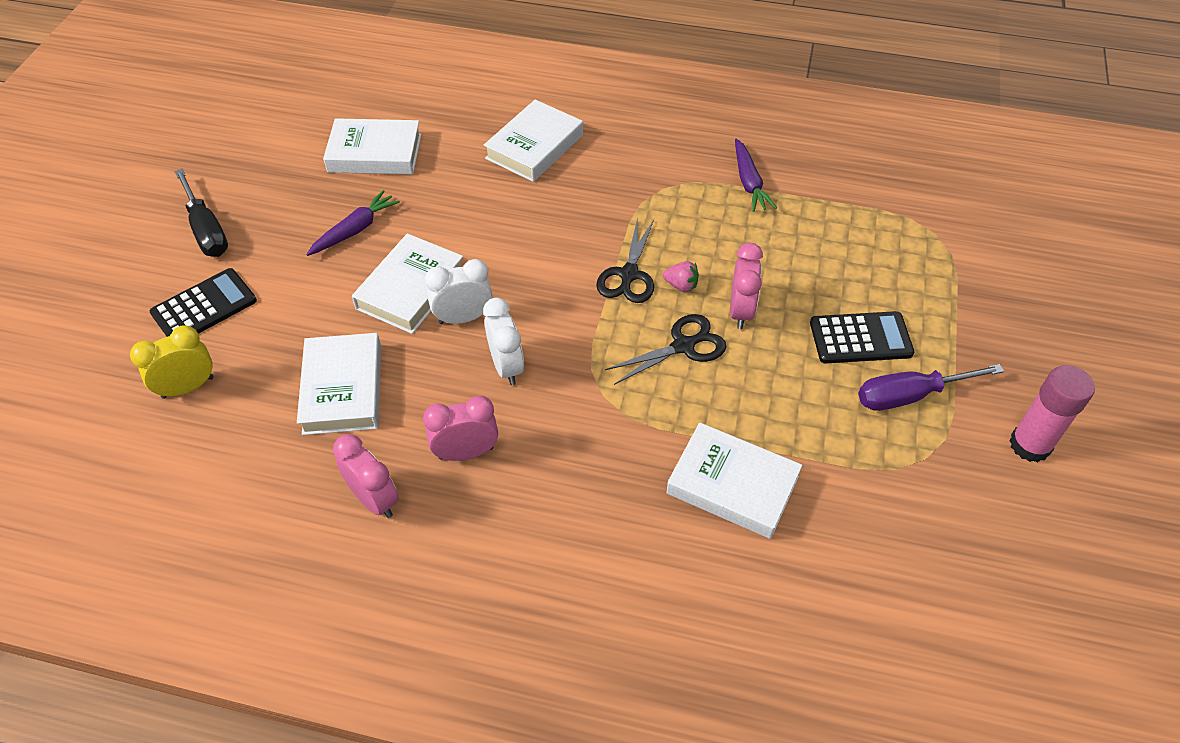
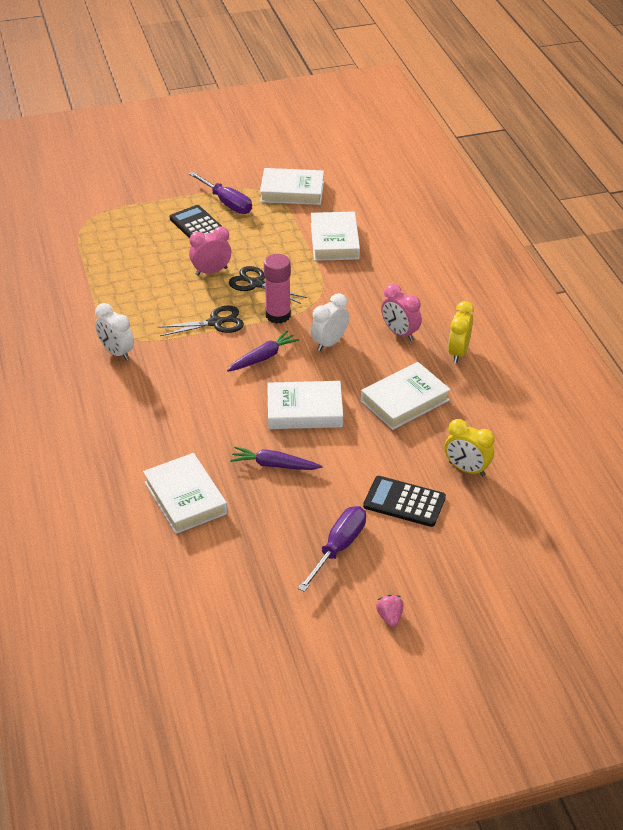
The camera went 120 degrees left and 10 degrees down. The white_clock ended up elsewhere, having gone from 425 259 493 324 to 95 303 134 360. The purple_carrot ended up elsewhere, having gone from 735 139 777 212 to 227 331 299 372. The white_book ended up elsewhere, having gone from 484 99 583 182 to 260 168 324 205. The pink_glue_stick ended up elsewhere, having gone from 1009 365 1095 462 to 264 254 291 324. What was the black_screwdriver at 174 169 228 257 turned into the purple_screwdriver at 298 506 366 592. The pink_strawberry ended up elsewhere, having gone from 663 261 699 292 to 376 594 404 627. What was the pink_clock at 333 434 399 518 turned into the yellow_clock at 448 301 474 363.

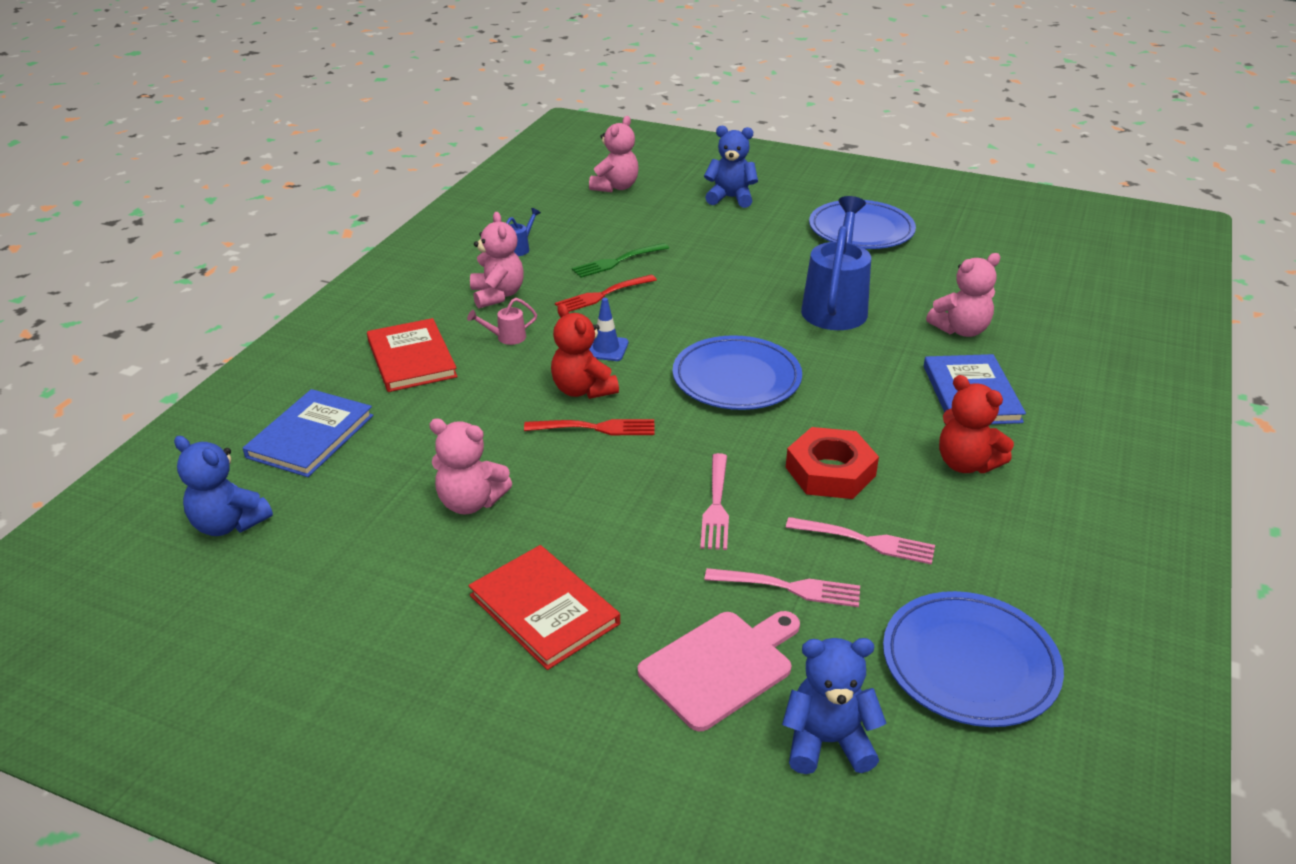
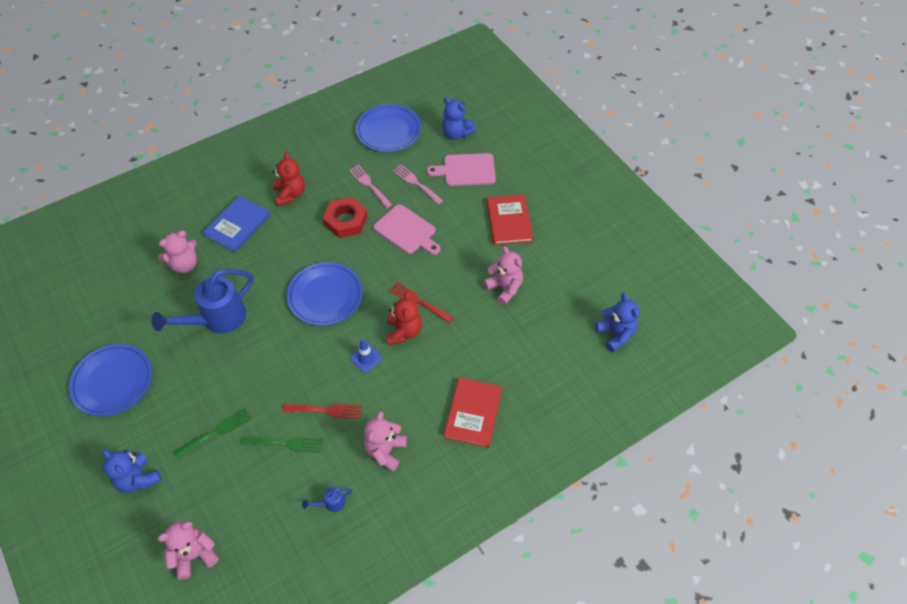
The camera went 145 degrees left and 20 degrees up. The pink_teddy_bear at 926 253 1000 337 ended up facing another way, 135 degrees clockwise from before. The second view gained the green_fork at 174 408 251 459. Where the pink_fork stood at 700 453 729 550, the pink_cutting_board came to stand at 373 204 441 255. The second view lost the blue_book at 243 389 373 477. The second view lost the pink_watering_can at 467 298 537 345.

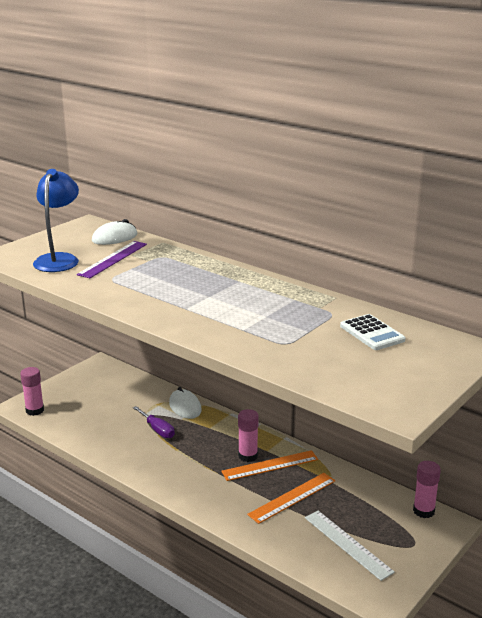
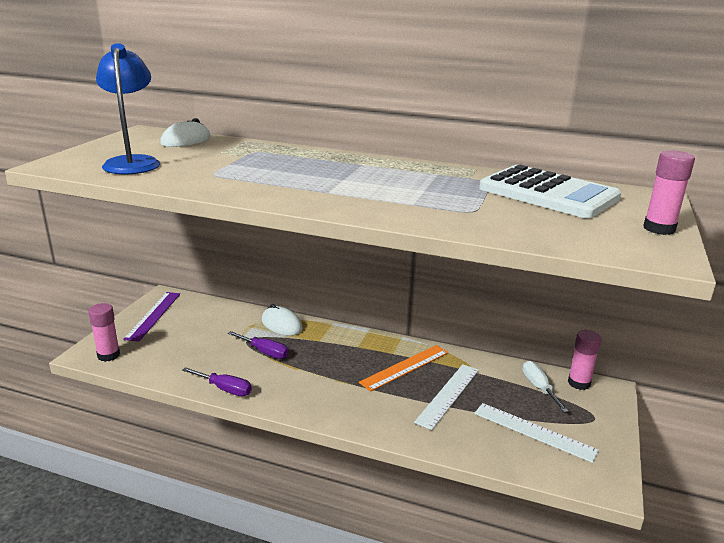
The camera went 20 degrees left and 0 degrees up. The purple_ruler ended up elsewhere, having gone from 77 241 147 278 to 123 292 180 342. The second view gained the purple_screwdriver at 182 367 252 396. What was the orange_ruler at 247 473 336 524 turned into the white_ruler at 414 364 479 430. The size of the white_calculator at 340 314 406 350 changed by a factor of 1.78. The second view gained the white_screwdriver at 522 361 569 412. The pink_glue_stick ended up elsewhere, having gone from 238 409 259 462 to 643 150 695 235.

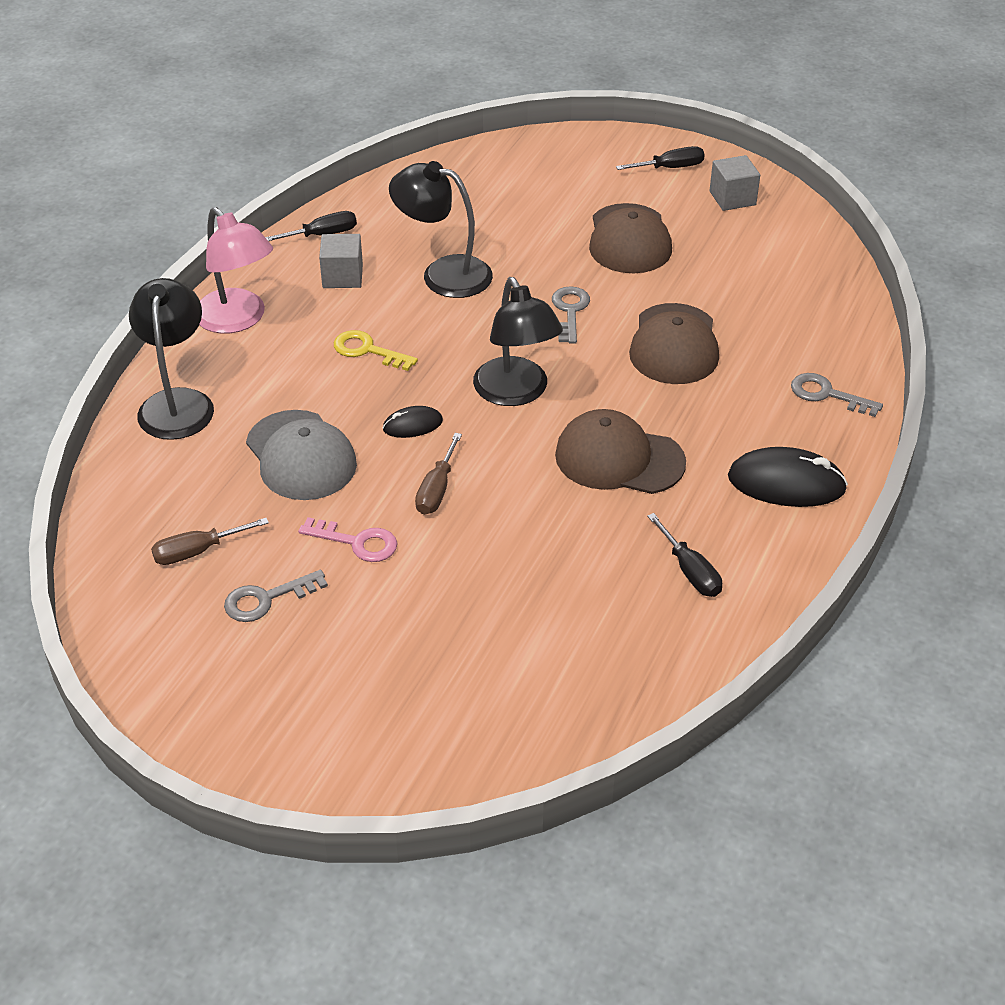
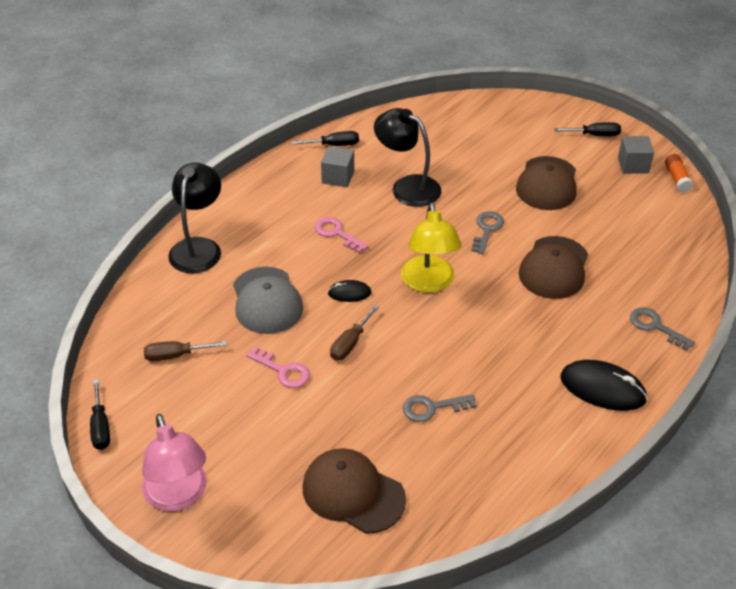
The camera went 15 degrees right and 0 degrees up. The black_screwdriver ended up elsewhere, having gone from 647 513 722 597 to 90 379 110 450. The pink_lamp ended up elsewhere, having gone from 199 207 273 334 to 142 414 207 511. The brown_cap ended up elsewhere, having gone from 555 409 686 494 to 302 448 406 534. What was the yellow_key at 334 330 418 371 turned into the pink_key at 315 217 369 253. What was the black_lamp at 473 277 563 406 turned into the yellow_lamp at 401 202 462 293. The grey_key ended up elsewhere, having gone from 224 570 328 622 to 403 394 477 422. The second view gained the orange_glue_stick at 665 154 693 193.

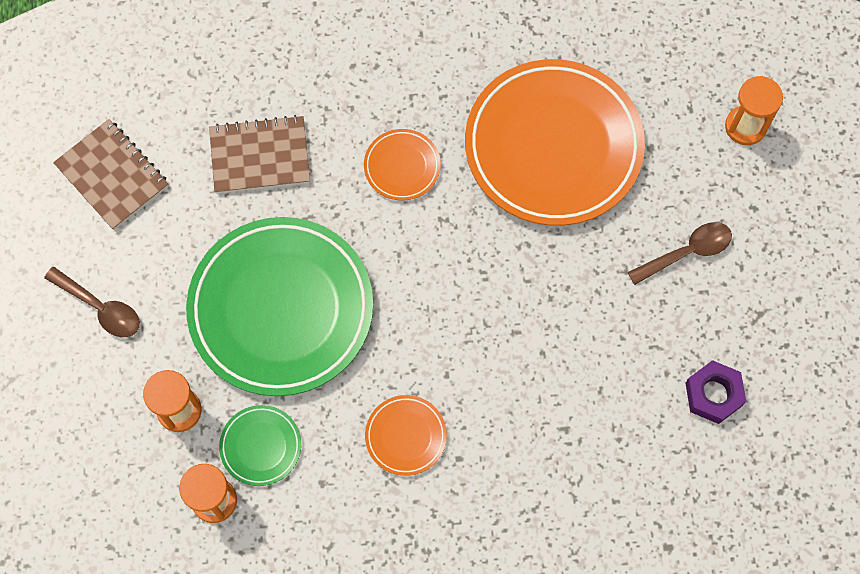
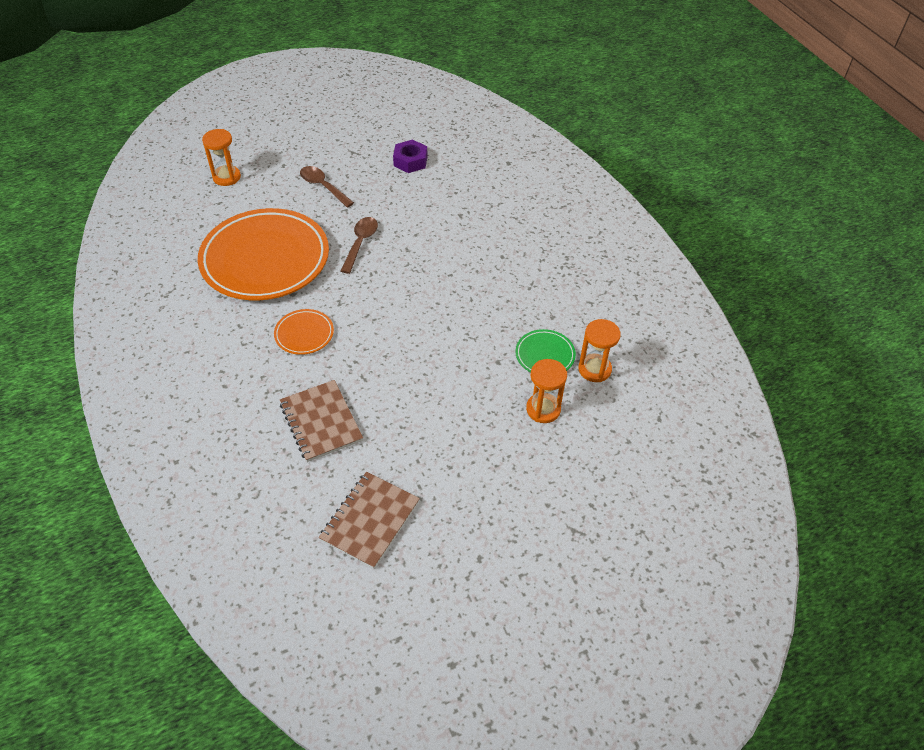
The camera went 110 degrees left and 20 degrees down. The brown_spoon ended up elsewhere, having gone from 44 267 140 337 to 341 217 378 274. The second view lost the green_plate at 186 217 373 396. The second view lost the orange_plate at 365 395 447 476.

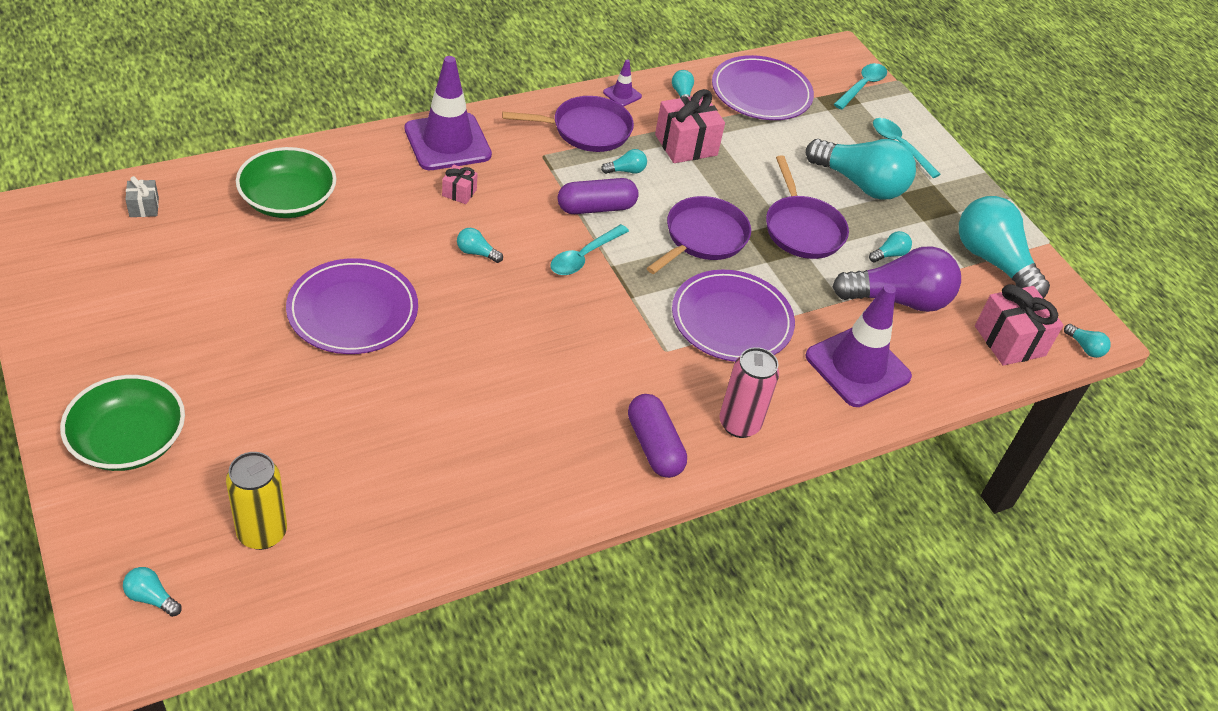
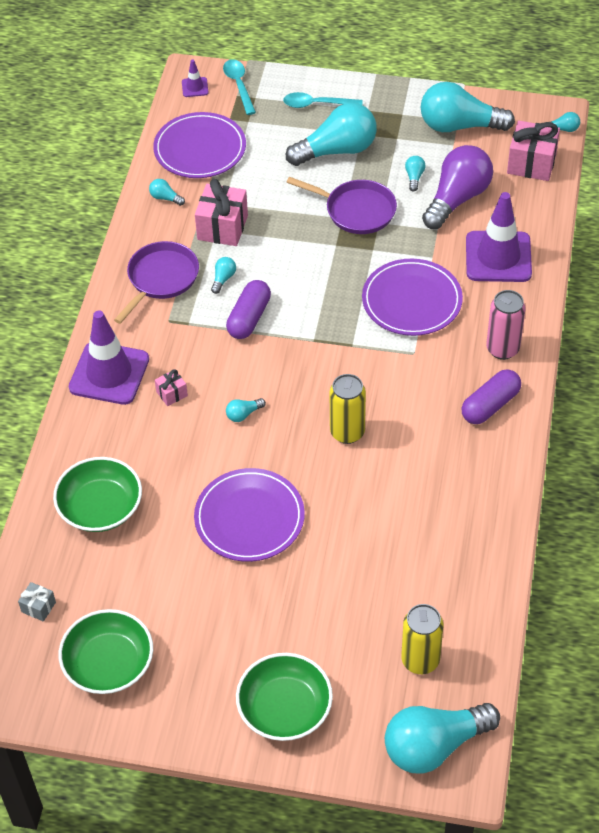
The camera went 45 degrees left and 5 degrees up. The second view gained the green_bowl at 59 609 153 694. The purple_traffic_cone ended up elsewhere, having gone from 603 59 642 107 to 182 60 209 97. The second view gained the yellow_can at 330 374 366 444. The size of the turquoise_light_bulb at 123 567 182 617 changed by a factor of 2.50. The purple_capsule at 628 394 687 478 ended up facing another way, 60 degrees counterclockwise from before. The second view lost the turquoise_spoon at 550 224 629 275. The second view lost the purple_pan at 647 196 751 274.

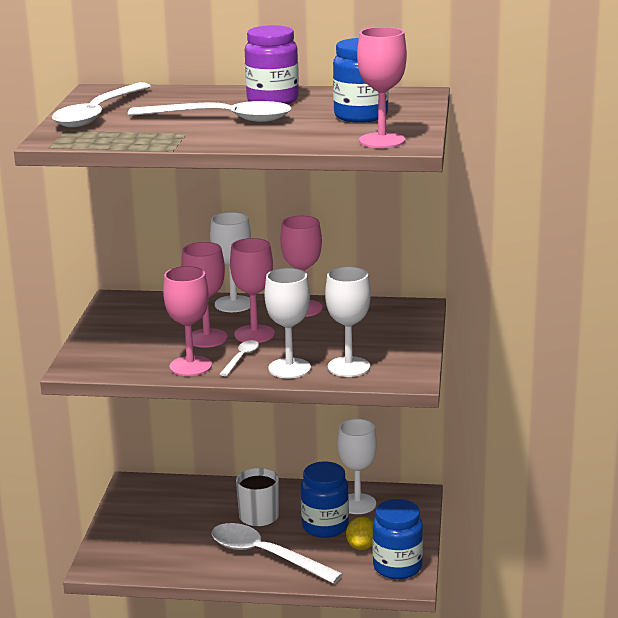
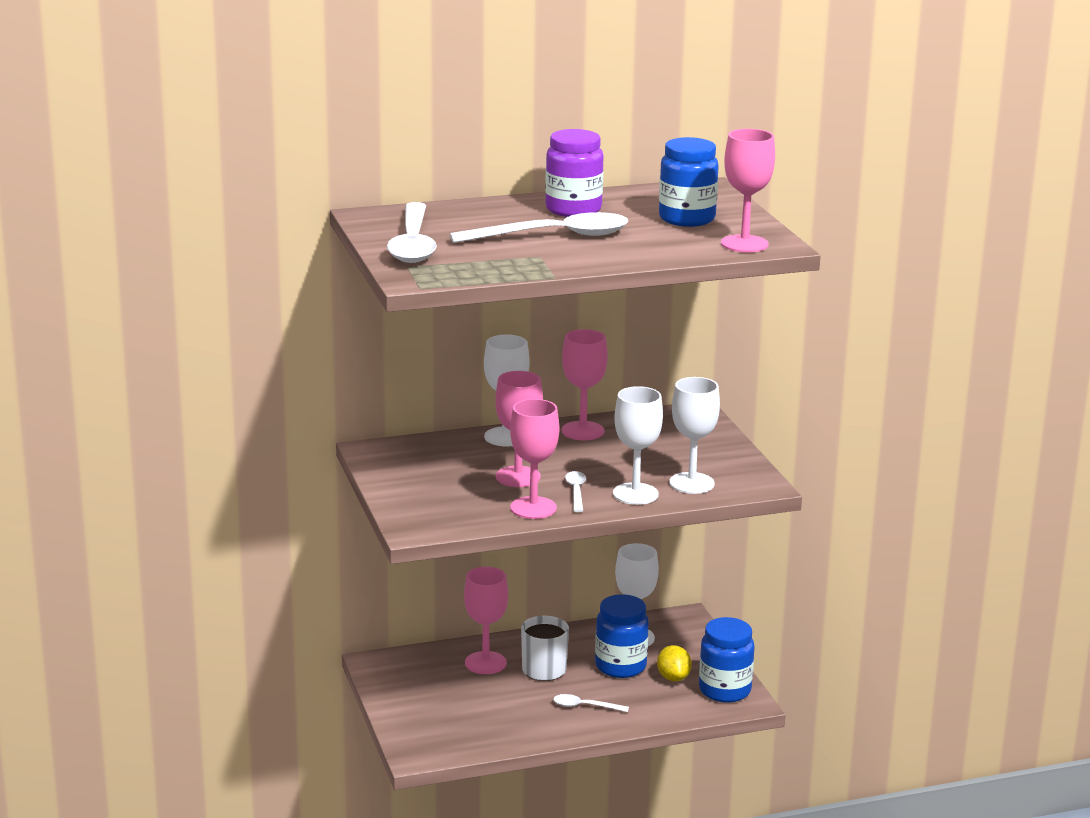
The camera went 25 degrees left and 0 degrees up. The pink_goblet ended up elsewhere, having gone from 230 238 275 343 to 464 567 508 674. The size of the white_spoon at 212 523 343 584 changed by a factor of 0.46.

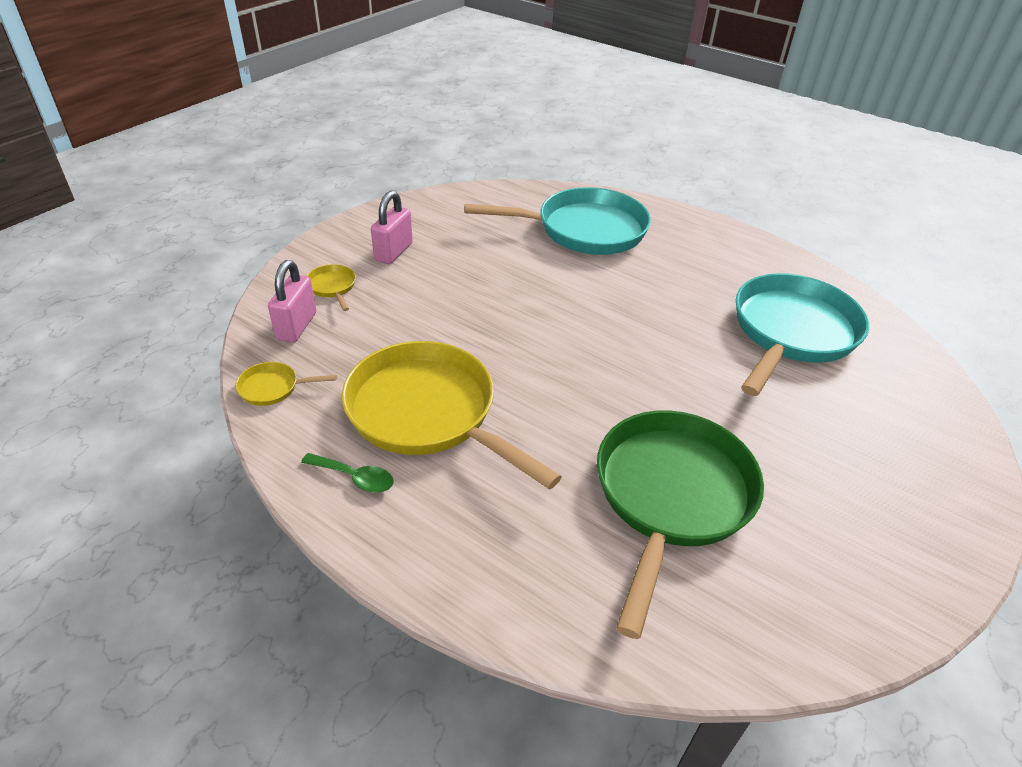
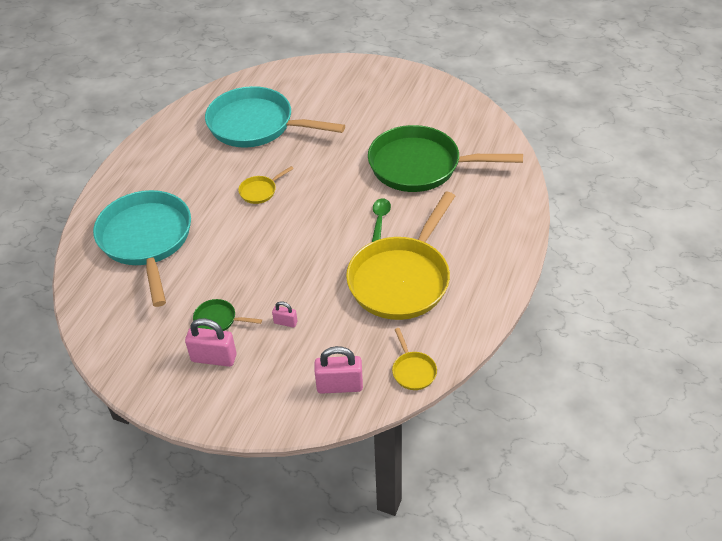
The camera went 100 degrees left and 5 degrees up. The second view gained the green_pan at 193 299 262 331. The yellow_pan ended up elsewhere, having gone from 307 264 356 311 to 238 166 294 204. The second view gained the pink_padlock at 272 301 297 328. The green_spoon ended up elsewhere, having gone from 301 453 394 493 to 372 198 391 242.

